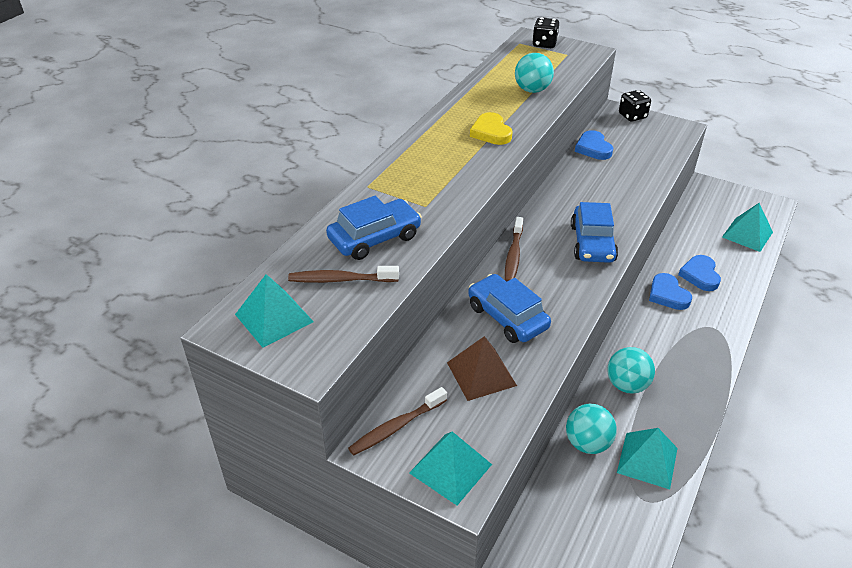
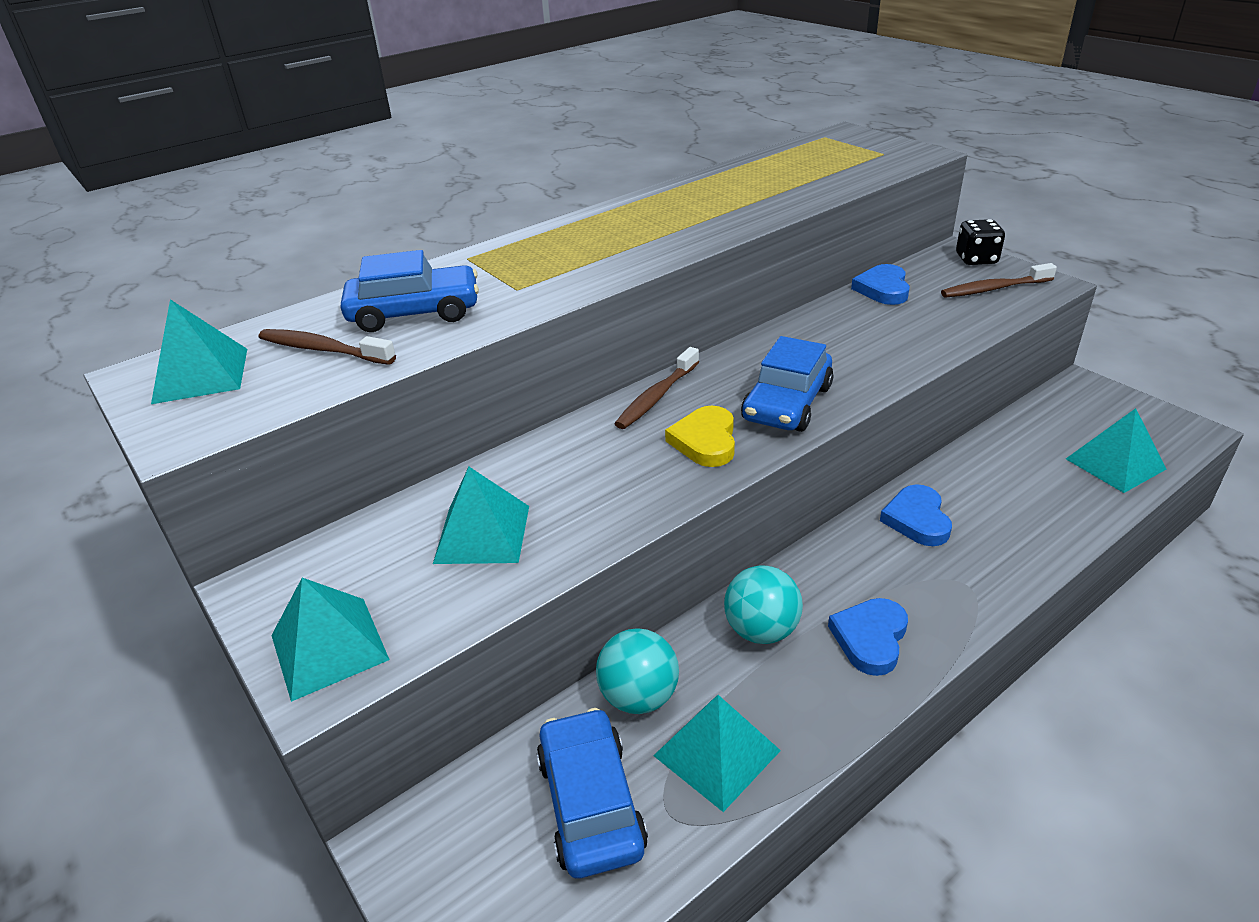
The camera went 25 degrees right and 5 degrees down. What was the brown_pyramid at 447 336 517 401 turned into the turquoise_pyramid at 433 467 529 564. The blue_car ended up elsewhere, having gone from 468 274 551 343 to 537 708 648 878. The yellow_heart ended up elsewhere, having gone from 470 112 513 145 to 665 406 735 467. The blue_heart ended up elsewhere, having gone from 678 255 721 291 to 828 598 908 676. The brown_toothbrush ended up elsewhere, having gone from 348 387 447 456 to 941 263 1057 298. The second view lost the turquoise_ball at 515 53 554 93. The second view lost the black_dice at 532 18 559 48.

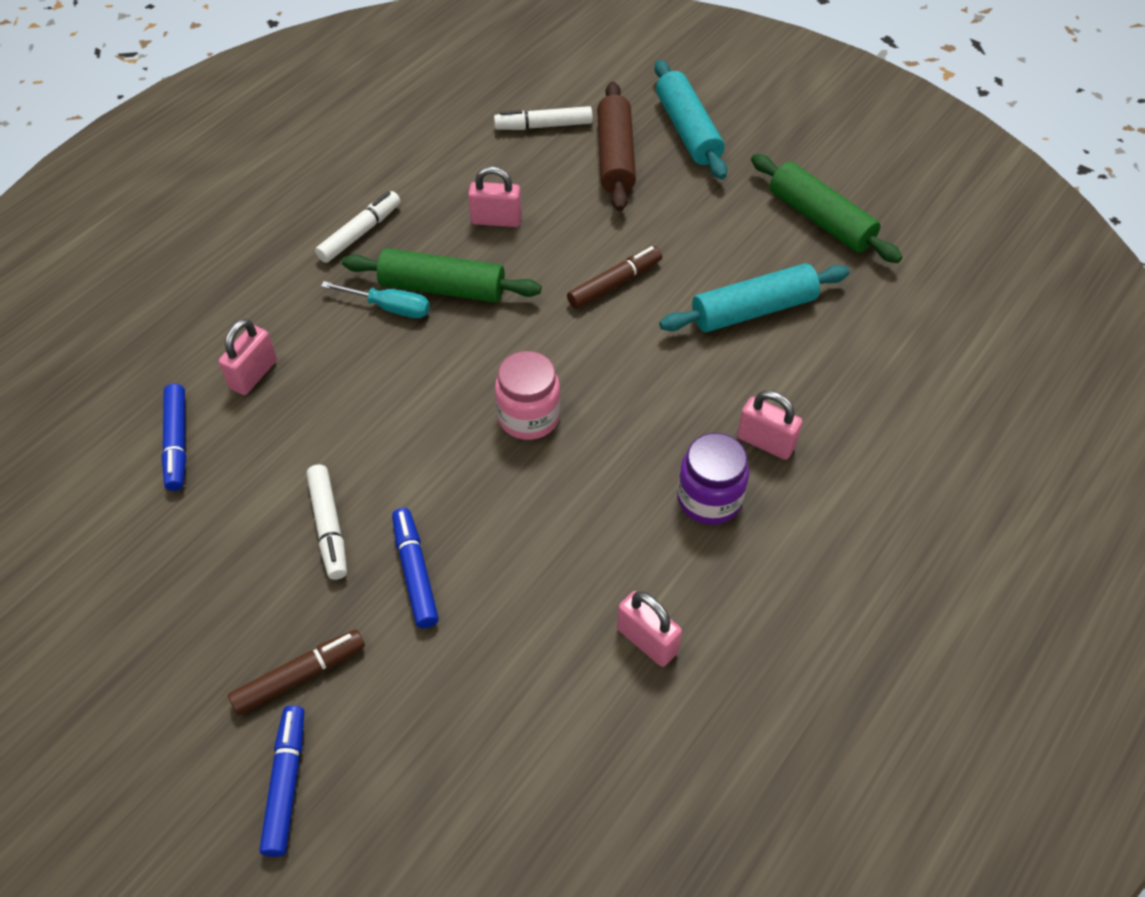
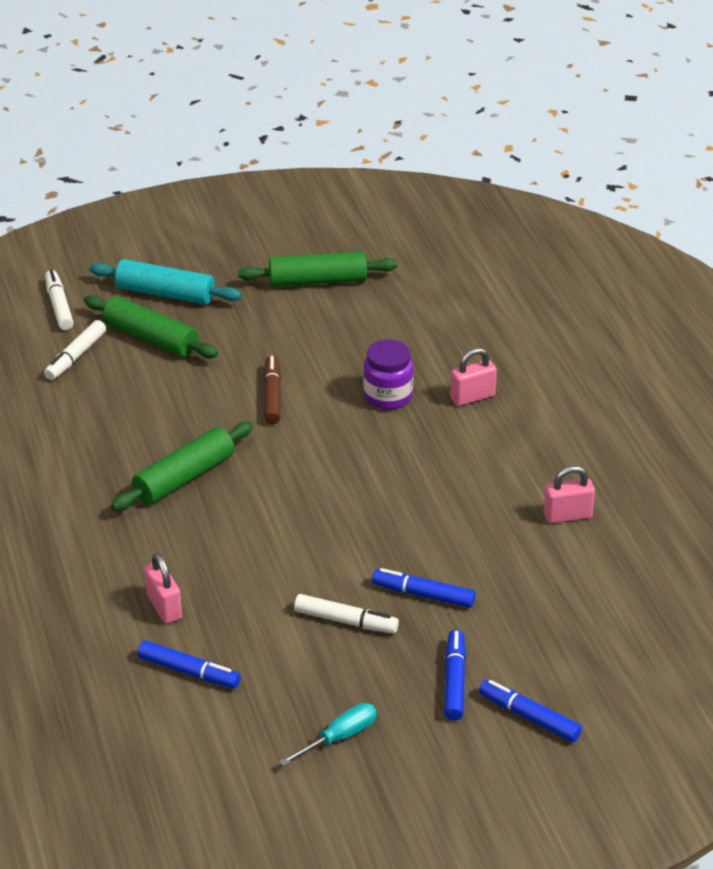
The camera went 55 degrees left and 15 degrees down. The white_marker ended up elsewhere, having gone from 315 191 401 263 to 45 270 74 330. What was the brown_rolling_pin at 597 81 636 211 turned into the green_rolling_pin at 84 295 218 358. The turquoise_screwdriver ended up elsewhere, having gone from 321 281 430 318 to 279 703 377 766. The purple_jar ended up elsewhere, having gone from 677 433 749 525 to 363 339 414 410. What was the brown_marker at 228 630 365 715 turned into the blue_marker at 444 629 466 721. The second view lost the pink_padlock at 468 166 522 227. The second view lost the pink_jar at 495 351 561 440. The second view lost the turquoise_rolling_pin at 659 263 850 332.

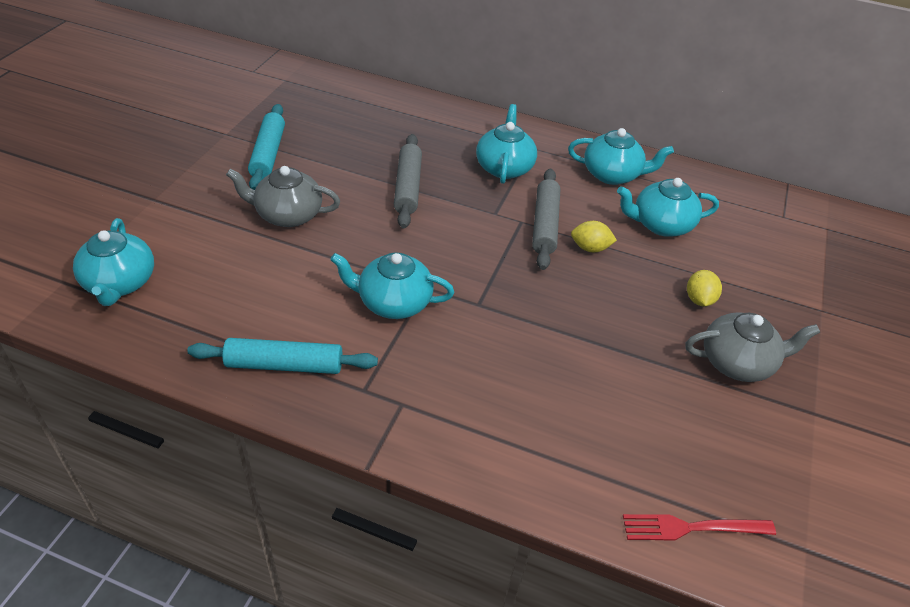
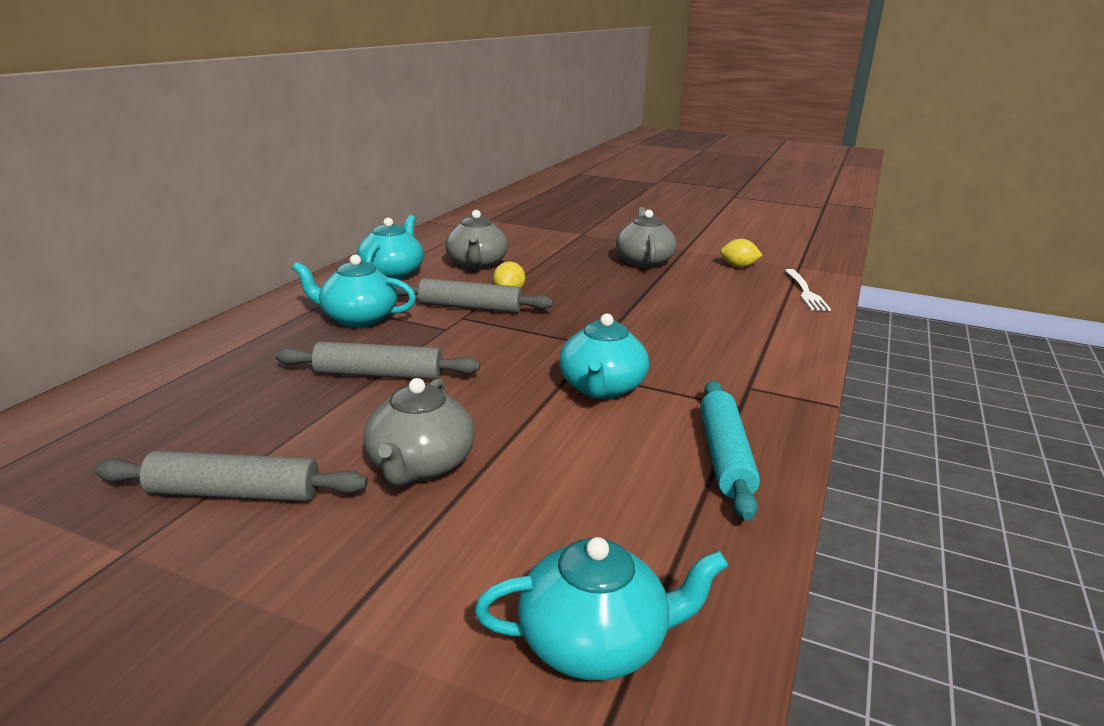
The camera went 85 degrees left and 20 degrees down. What was the turquoise_rolling_pin at 248 104 285 190 turned into the grey_rolling_pin at 94 451 368 501. What was the turquoise_teapot at 617 178 719 237 turned into the grey_teapot at 445 210 508 270. The yellow_lemon ended up elsewhere, having gone from 687 270 722 307 to 720 239 762 267. What was the red_fork at 623 514 776 540 turned into the white_fork at 785 269 831 311.

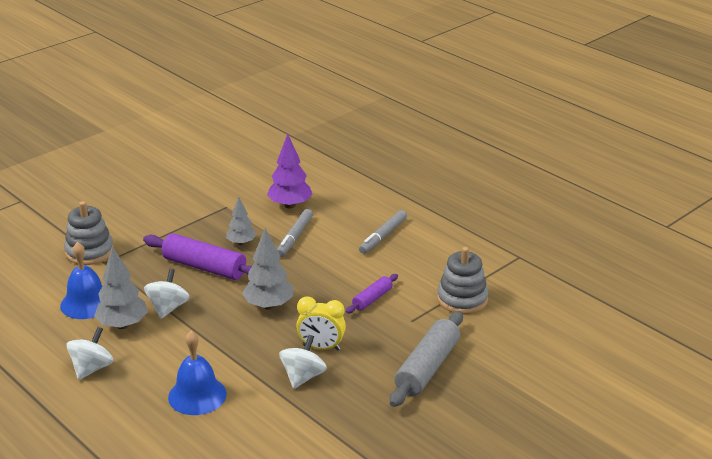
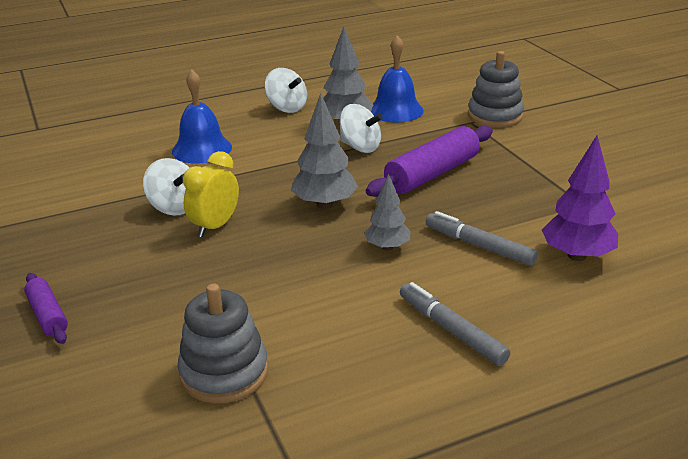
The camera went 110 degrees right and 0 degrees up. The purple_rolling_pin ended up elsewhere, having gone from 346 274 398 313 to 24 273 68 344. The grey_tree ended up elsewhere, having gone from 226 196 257 245 to 364 174 411 251. The second view lost the grey_rolling_pin at 390 311 463 407.

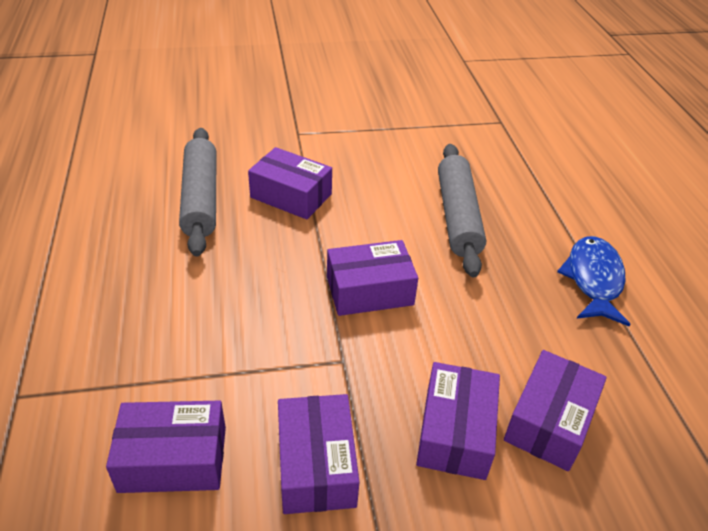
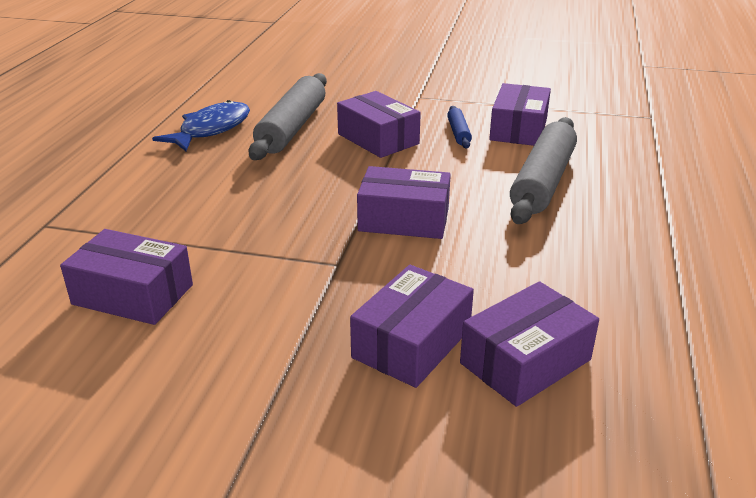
The camera went 25 degrees right and 10 degrees down. The blue_fish ended up elsewhere, having gone from 557 236 631 327 to 152 100 250 151. The second view gained the blue_rolling_pin at 447 106 472 149. The purple_box ended up elsewhere, having gone from 278 394 359 514 to 489 83 551 146.

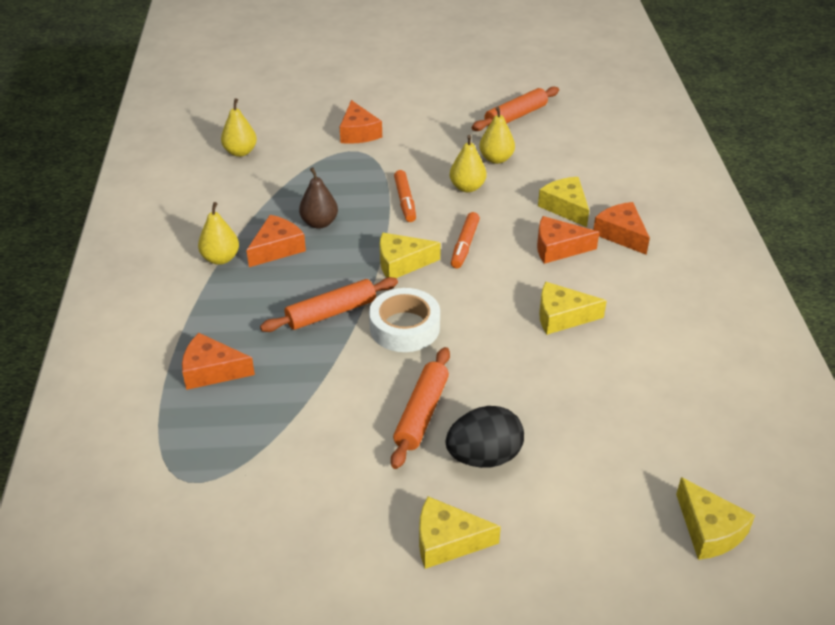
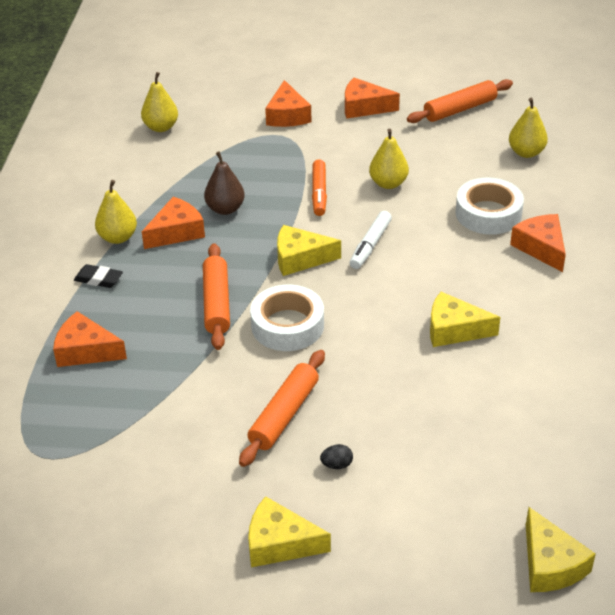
The camera went 10 degrees right and 0 degrees up. The second view gained the black_eraser at 74 264 123 288. The orange_rolling_pin at 260 277 398 332 ended up facing another way, 75 degrees counterclockwise from before. The size of the black_egg at 446 406 524 468 changed by a factor of 0.40. The orange_cheese ended up elsewhere, having gone from 537 216 599 264 to 345 78 400 119. What was the orange_marker at 451 212 480 268 turned into the white_marker at 350 211 392 269. Where the yellow_cheese stood at 538 177 589 227, the white_tape came to stand at 455 177 524 235. The yellow_pear ended up elsewhere, having gone from 479 107 515 164 to 509 98 548 158.

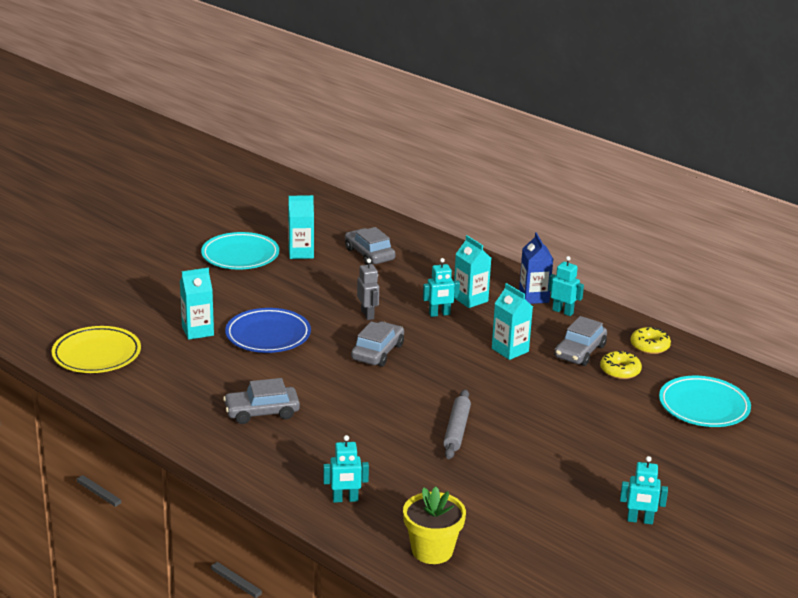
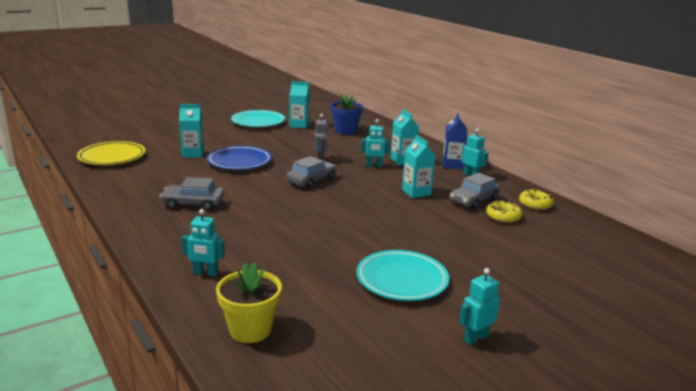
The camera went 15 degrees right and 5 degrees down. Where the grey_car stood at 345 227 396 265, the blue_flower_pot came to stand at 330 95 363 135. The turquoise_plate ended up elsewhere, having gone from 659 376 751 427 to 357 250 449 301. The turquoise_robot at 620 456 668 524 ended up facing another way, 120 degrees clockwise from before. The second view lost the grey_rolling_pin at 443 389 471 459.

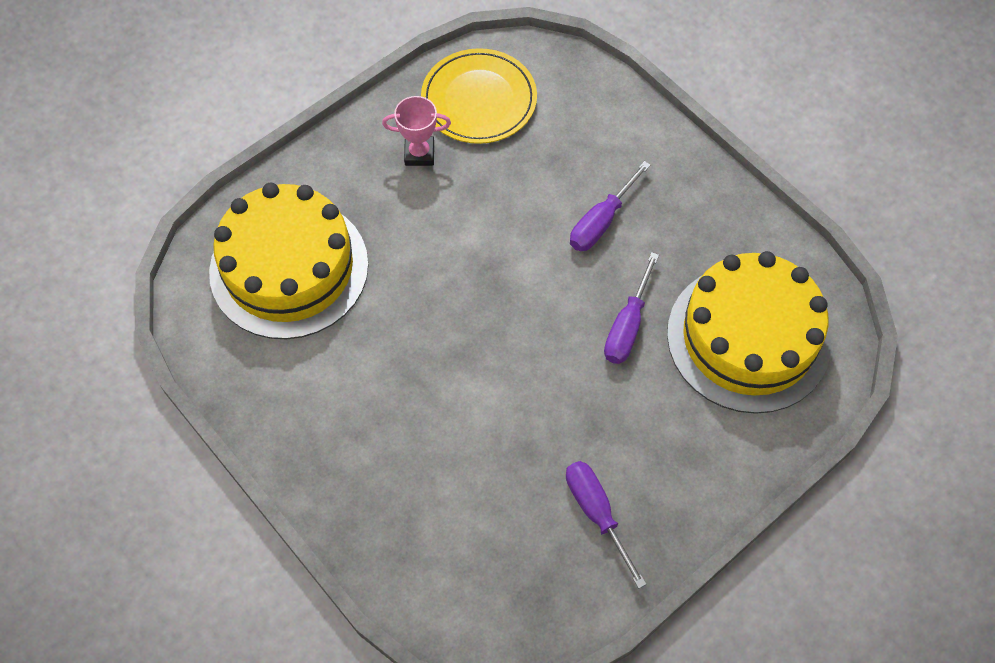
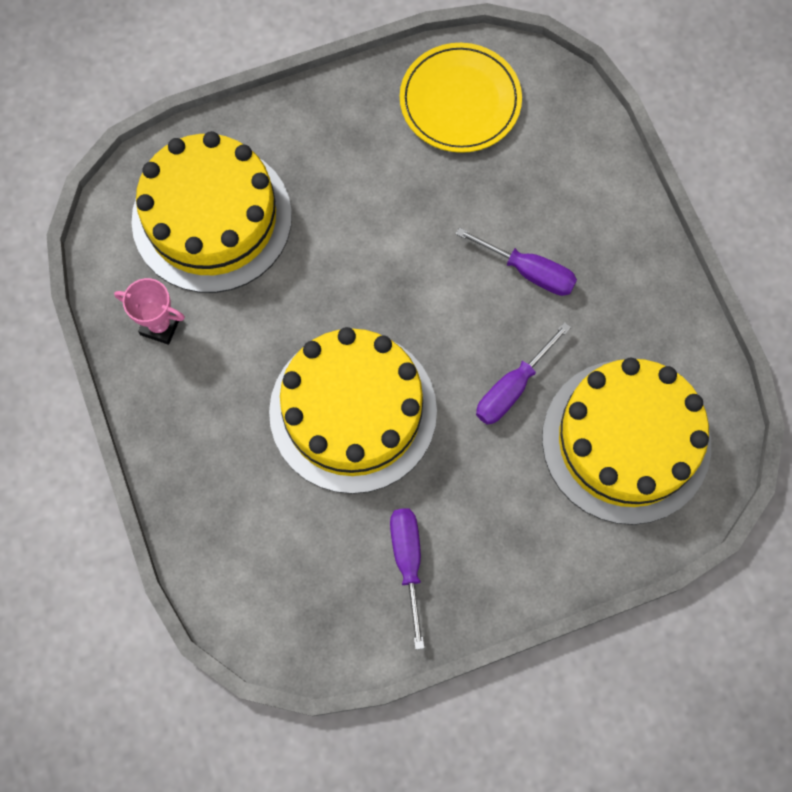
The camera went 20 degrees right and 10 degrees up. The pink_trophy ended up elsewhere, having gone from 382 96 451 166 to 114 278 185 345. The second view gained the yellow_cake at 269 327 437 494. The purple_screwdriver at 570 161 651 251 ended up facing another way, 120 degrees counterclockwise from before.

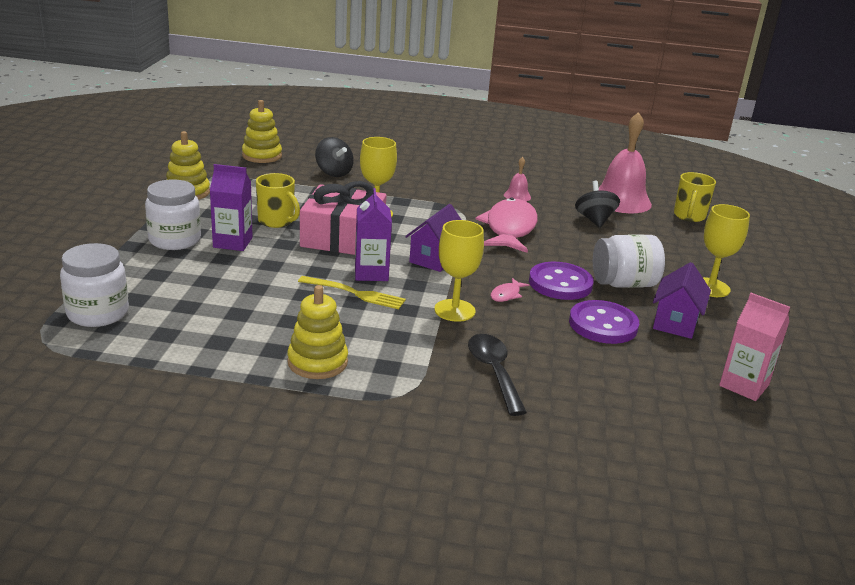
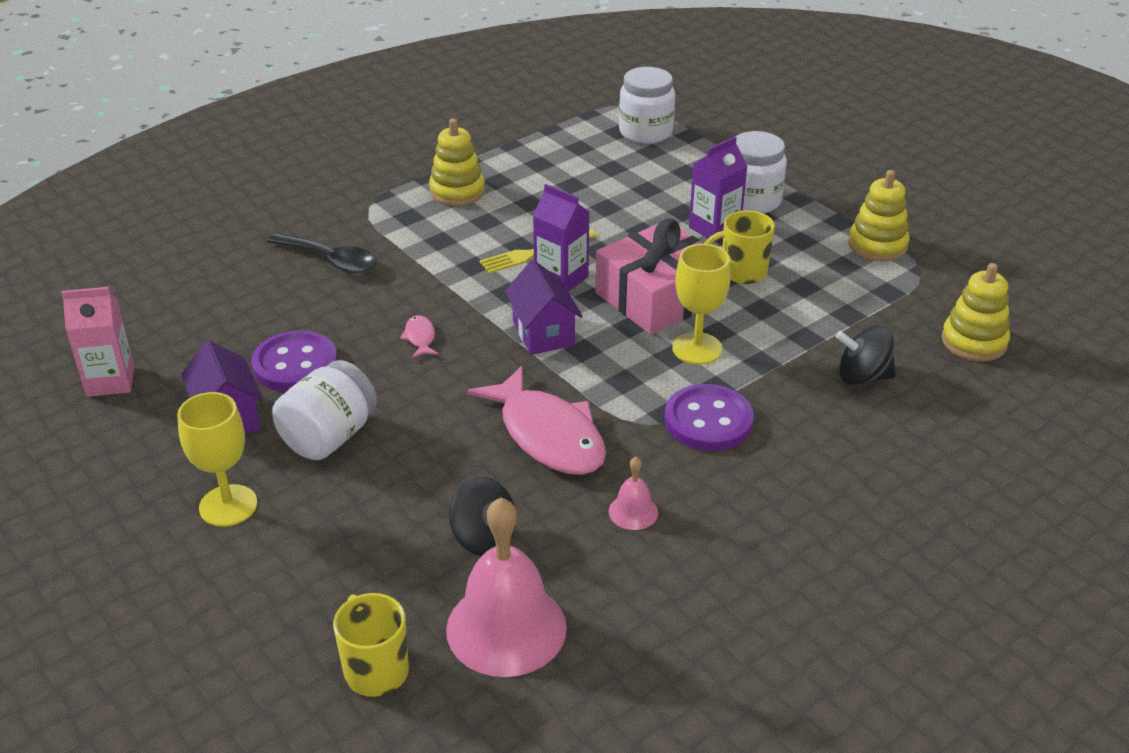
The camera went 135 degrees right and 10 degrees up. The purple_button ended up elsewhere, having gone from 529 262 594 300 to 664 384 754 451. The second view lost the yellow_goblet at 434 220 484 322.

